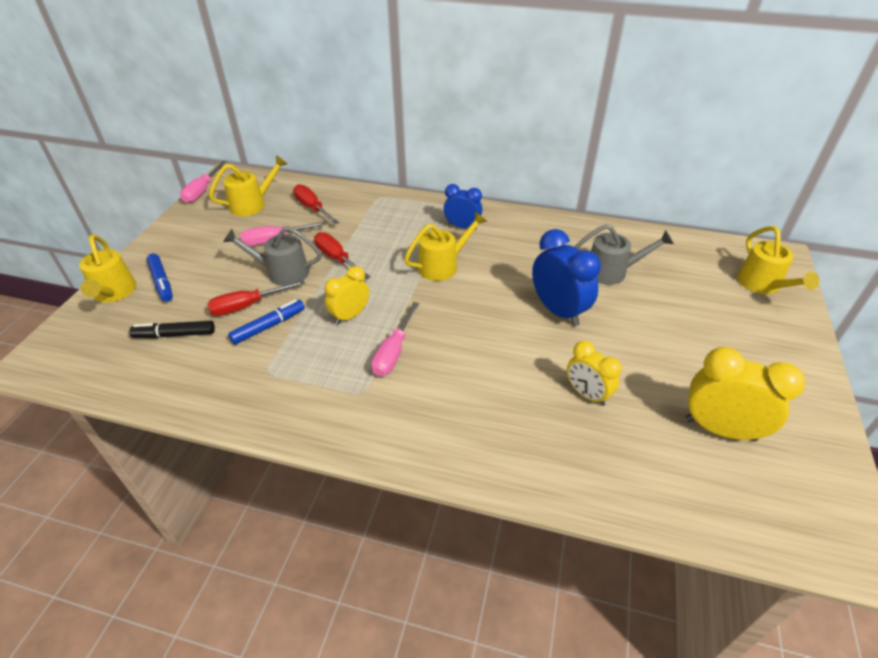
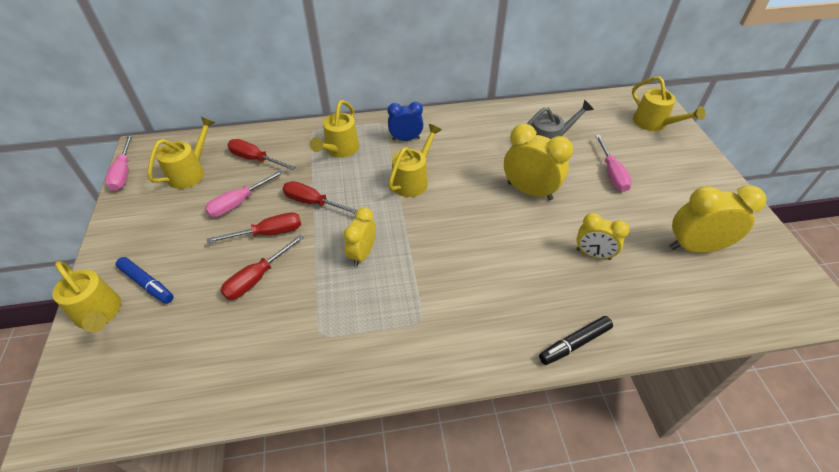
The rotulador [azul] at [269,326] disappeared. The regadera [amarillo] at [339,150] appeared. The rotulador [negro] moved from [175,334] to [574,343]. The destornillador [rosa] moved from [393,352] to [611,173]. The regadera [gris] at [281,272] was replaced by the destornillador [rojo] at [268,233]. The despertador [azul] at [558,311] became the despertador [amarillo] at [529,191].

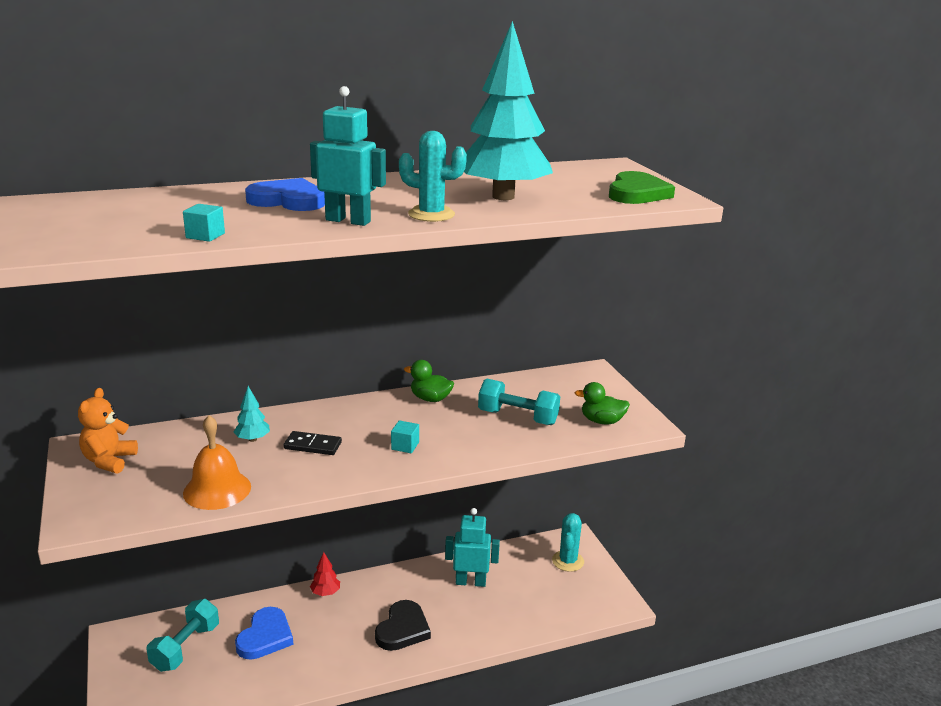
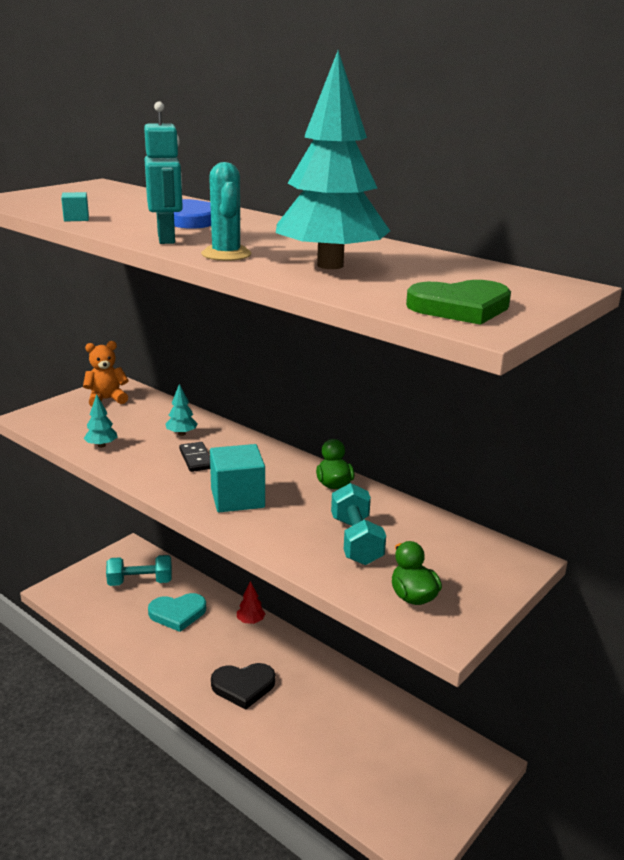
The robot [turquesa] at [470,582] disappeared. The cactus [turquesa] at [568,561] disappeared. The campana [naranja] at [217,489] was replaced by the árbol [turquesa] at [101,445]. The corazón [azul] at [265,637] became the corazón [turquesa] at [177,613]. The cubo [turquesa] at [405,446] changed to 2.10 times the size.

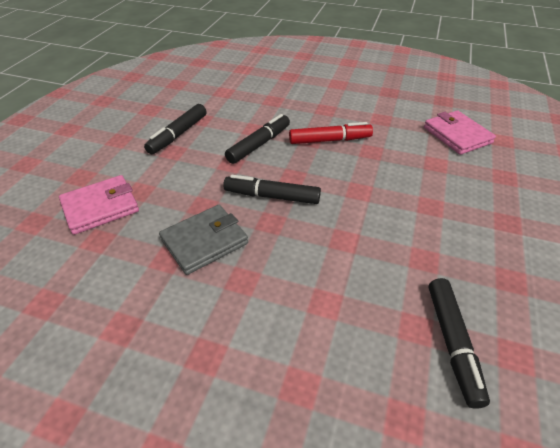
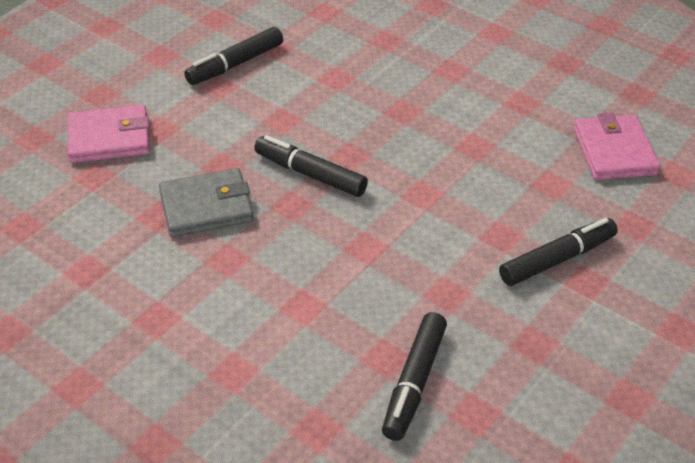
The rotulador [rojo] at [329,140] disappeared. The rotulador [negro] moved from [259,144] to [557,259].

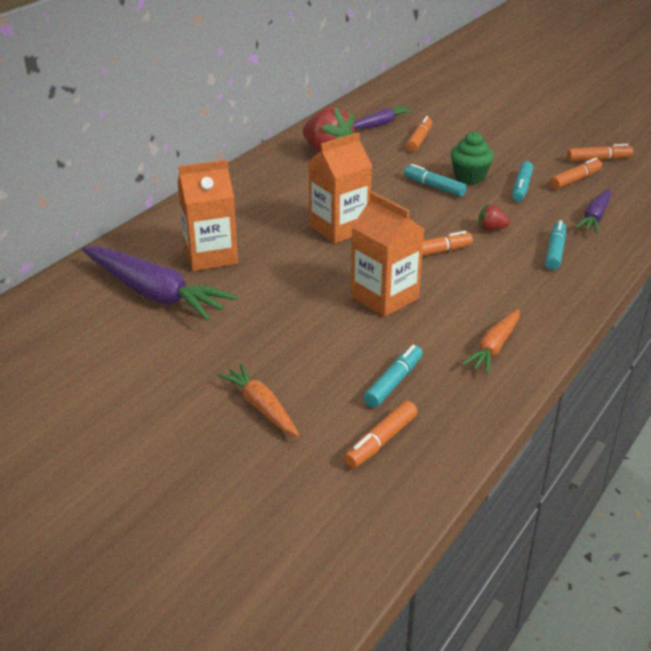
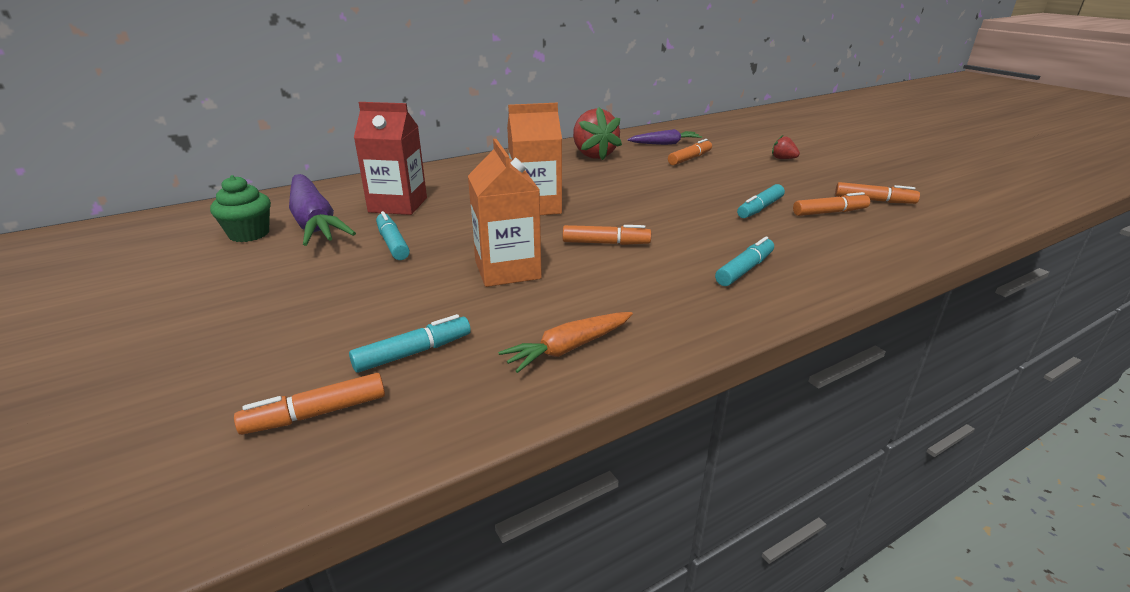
The zanahoria [naranja] at [261,407] disappeared. The zanahoria [morado] at [595,217] disappeared. The rotulador [turquesa] moved from [434,187] to [393,243]. The magdalena [verde] moved from [469,177] to [249,234]. The fresa [rojo] moved from [491,229] to [783,159]. The cartón de leche [naranja] at [210,256] became the cartón de leche [rojo] at [398,205].

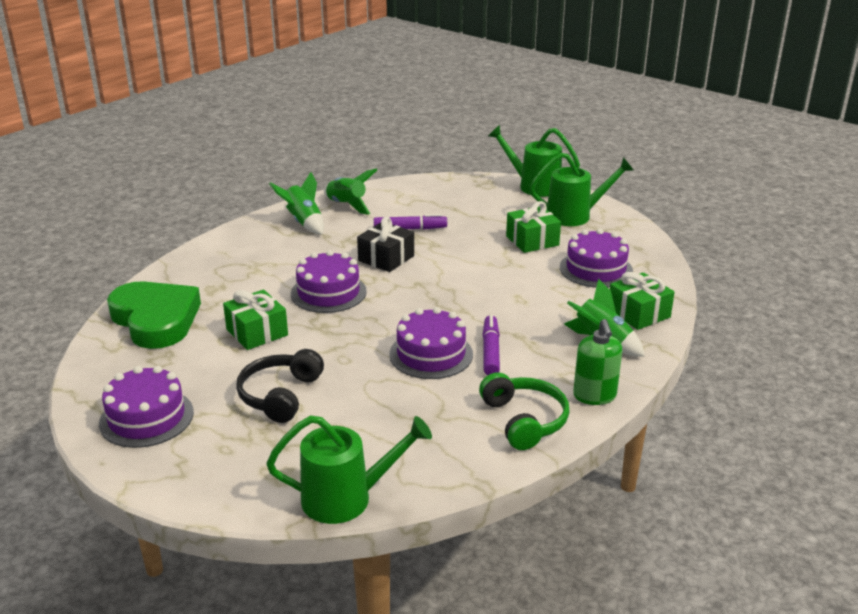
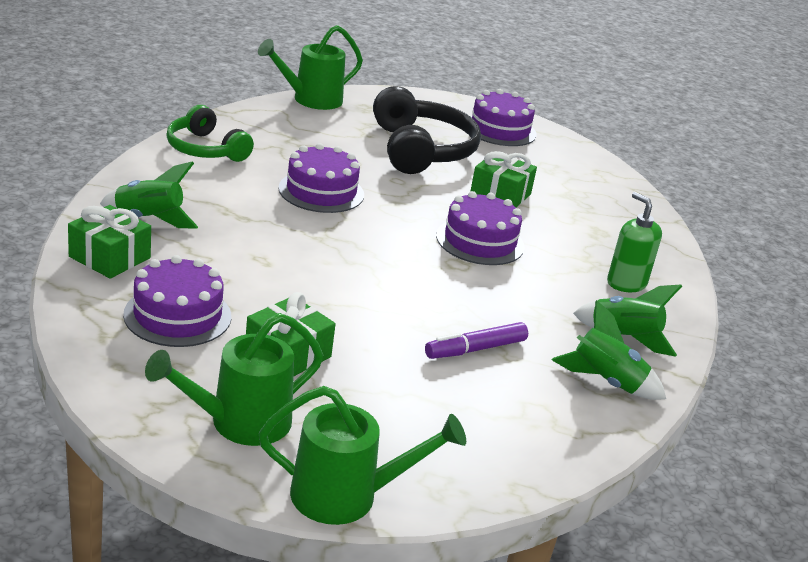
The corazón [verde] at [156,319] disappeared. The regalo [negro] at [386,258] disappeared. The rotulador [morado] at [491,351] disappeared. The dispensador de jabón [verde] moved from [594,396] to [626,283]. The auriculares [negro] at [280,395] changed to 1.54 times the size.

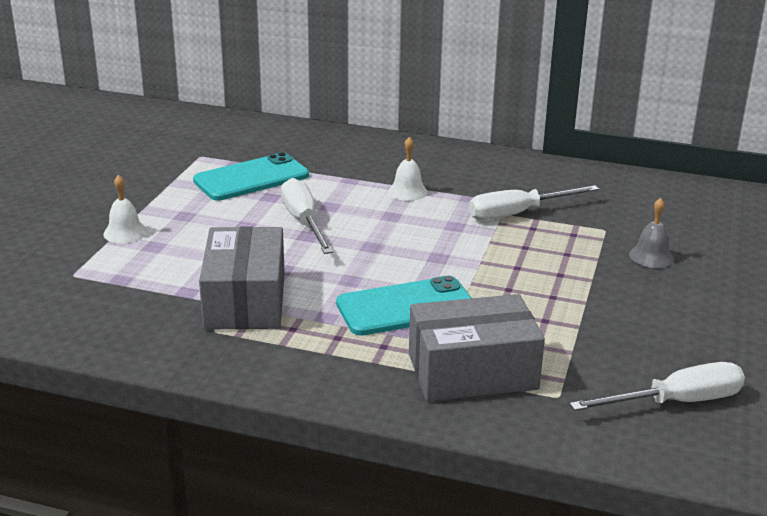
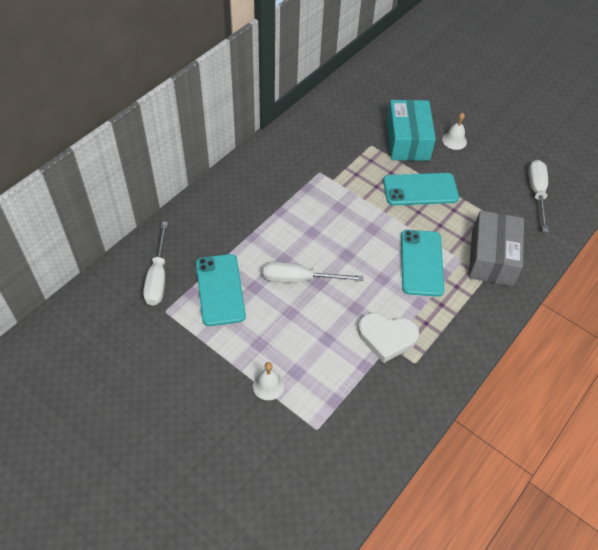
The móvil [turquesa] at [420,189] appeared. The campana [blanco] moved from [407,191] to [454,140]. The destornillador [blanco] moved from [518,213] to [158,277]. The caja [gris] at [245,300] was replaced by the corazón [blanco] at [386,337]. The campana [gris] at [651,256] was replaced by the caja [turquesa] at [407,141].

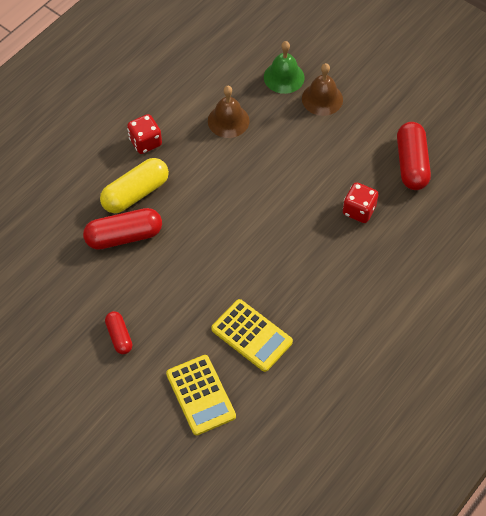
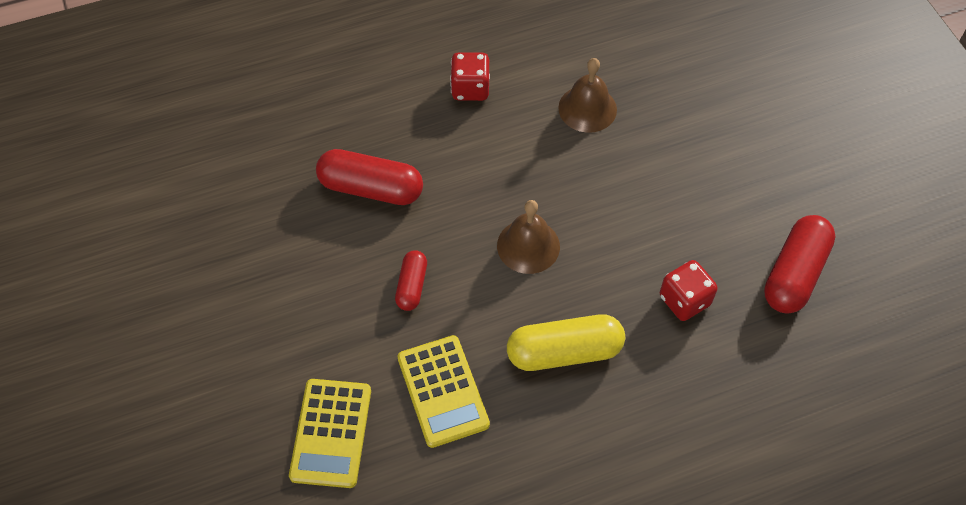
The campana [verde] at [284,77] disappeared. The cápsula [amarillo] moved from [135,193] to [564,351]. The cápsula [rojo] moved from [119,336] to [412,286]. The campana [marrón] moved from [322,99] to [528,246].

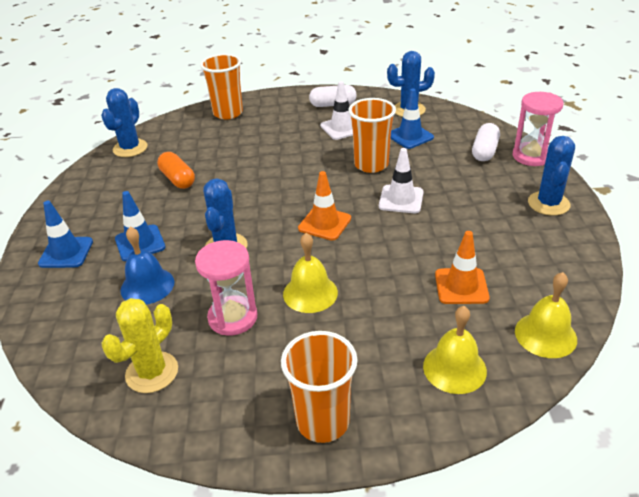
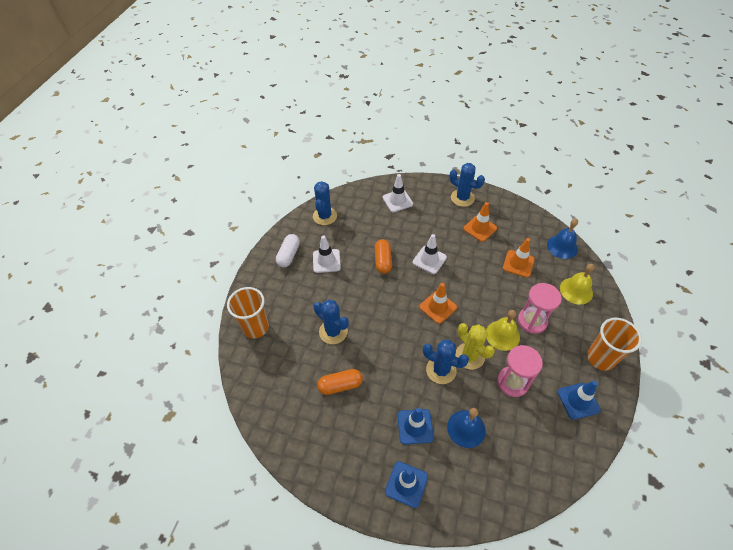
The cono de tráfico [naranja] at [480,228] appeared. The cactus [azul] moved from [130,148] to [333,331]. The cactus [amarillo] moved from [152,372] to [470,356]. The cono de tráfico [azul] moved from [410,136] to [578,401]. The reloj de arena [rosa] moved from [531,156] to [532,321]. The vaso [naranja] at [371,164] was replaced by the cápsula [naranja] at [383,261]. The cápsula [blanco] at [484,151] was replaced by the cono de tráfico [blanco] at [397,201]. The campana [amarillo] at [545,335] became the campana [azul] at [562,246].

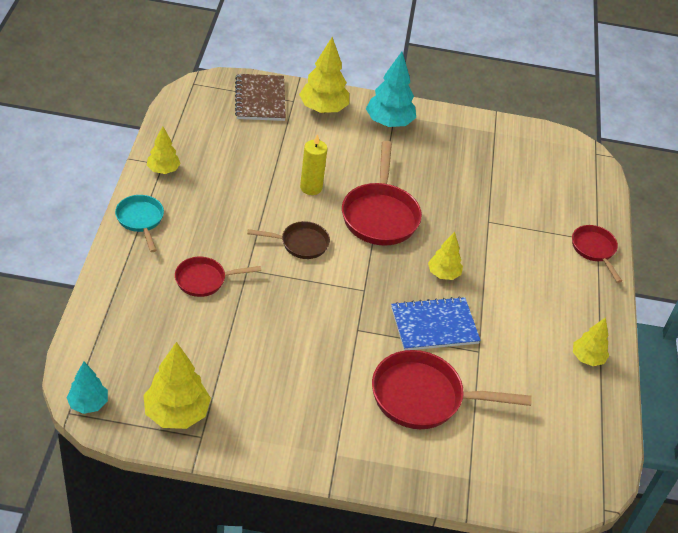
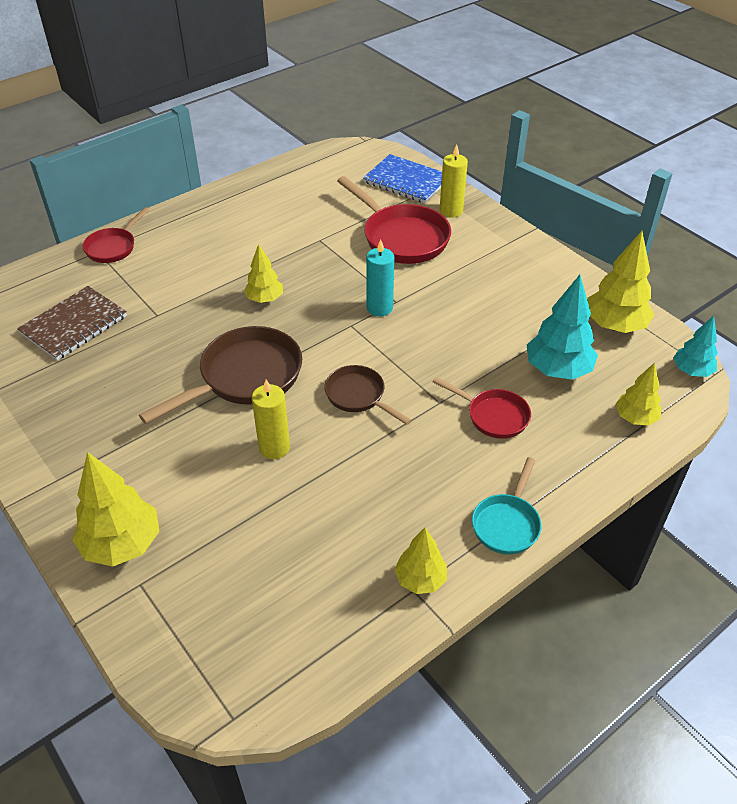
The vela [turquesa] at [379,308] appeared. The vela [amarillo] at [451,211] appeared. The cuaderno [marrón] moved from [260,99] to [74,325]. The árbol [turquesa] moved from [389,123] to [558,370]. The cuaderno [azul] moved from [434,326] to [406,181]. The árbol [amarillo] moved from [587,358] to [635,418]. The sartén [rojo] at [380,215] became the sartén [marrón] at [244,377].

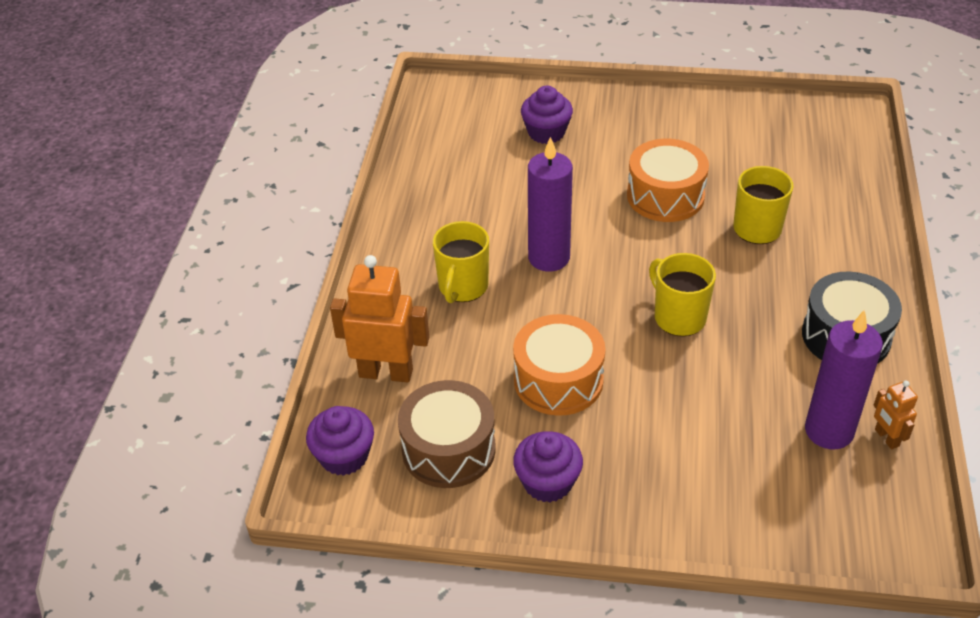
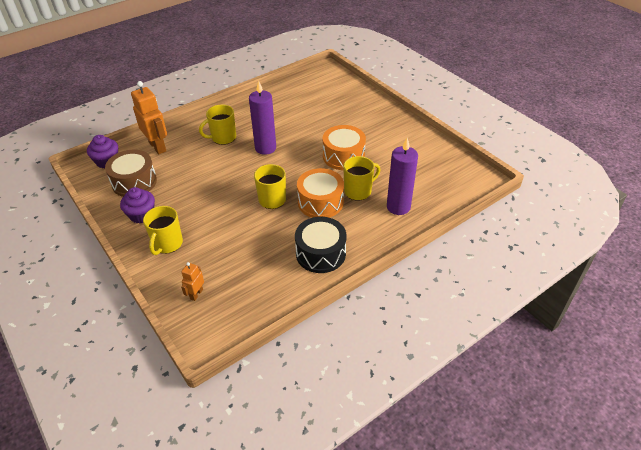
The magdalena [morado] at [546,132] disappeared. The taza [amarillo] at [167,244] appeared. The tambor [naranja] moved from [558,380] to [320,202]. The vela [morado] moved from [829,431] to [398,207]. The robot [naranja] moved from [886,438] to [196,294].

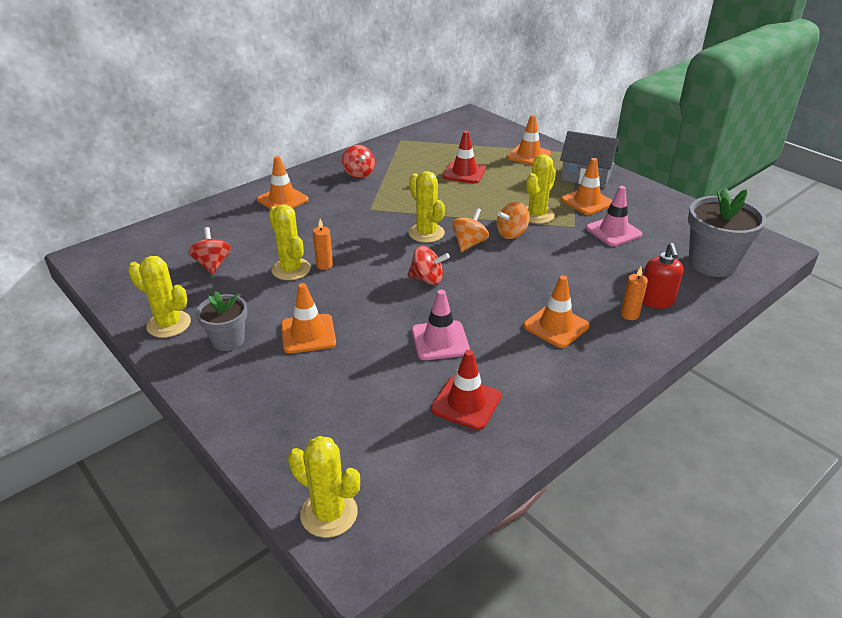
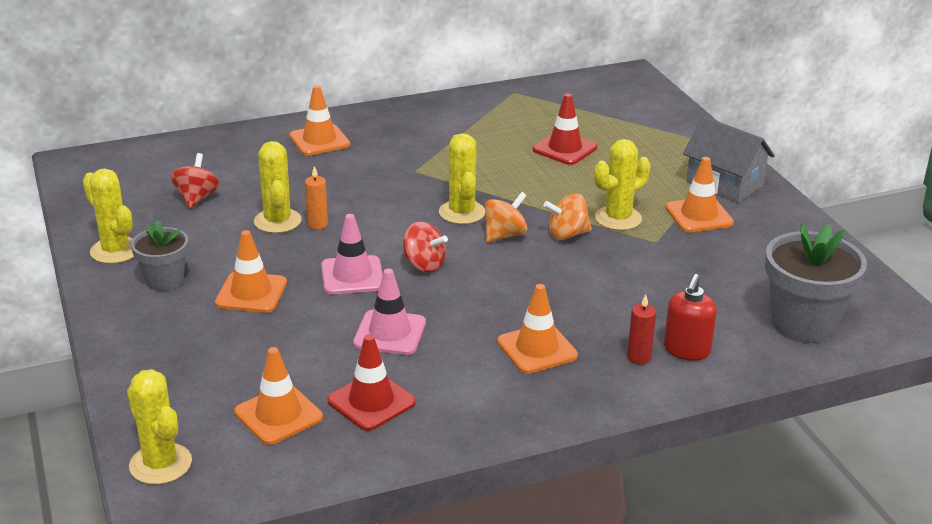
The peonza [rojo] at [359,174] disappeared. The cono de tráfico [naranja] moved from [528,155] to [278,415]. The cono de tráfico [rosa] moved from [613,231] to [352,276]. The vela [naranja] at [629,315] became the vela [rojo] at [639,357].

